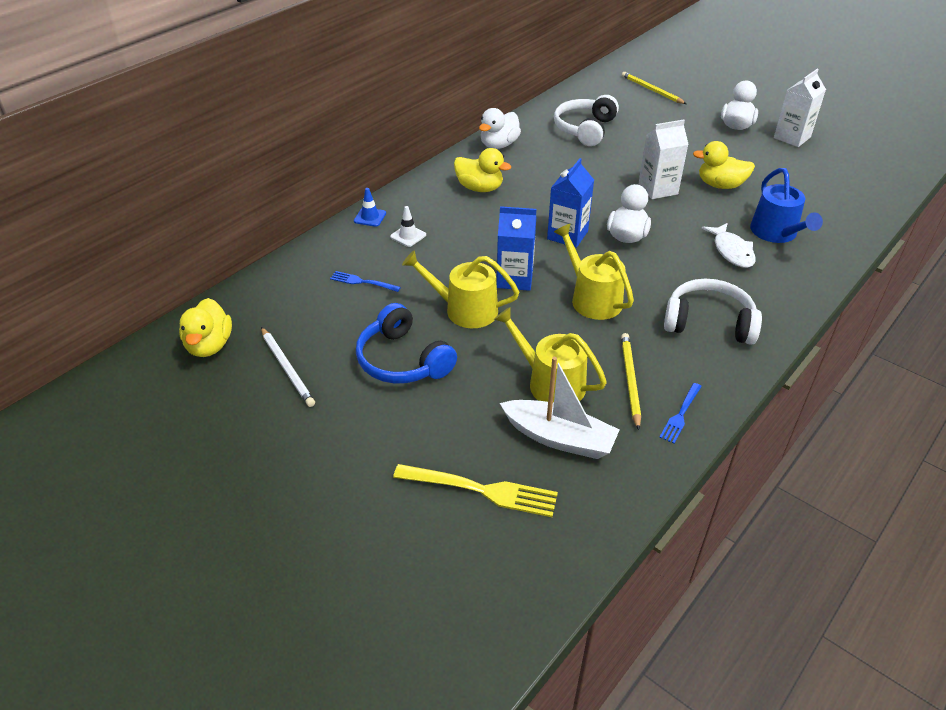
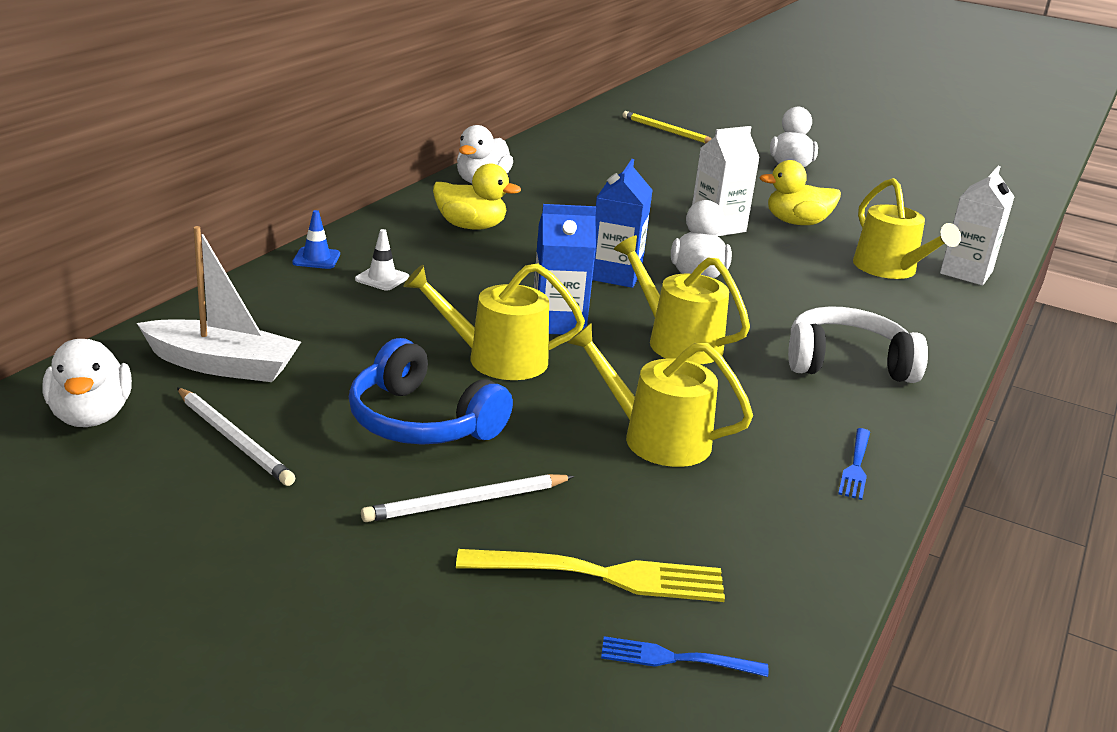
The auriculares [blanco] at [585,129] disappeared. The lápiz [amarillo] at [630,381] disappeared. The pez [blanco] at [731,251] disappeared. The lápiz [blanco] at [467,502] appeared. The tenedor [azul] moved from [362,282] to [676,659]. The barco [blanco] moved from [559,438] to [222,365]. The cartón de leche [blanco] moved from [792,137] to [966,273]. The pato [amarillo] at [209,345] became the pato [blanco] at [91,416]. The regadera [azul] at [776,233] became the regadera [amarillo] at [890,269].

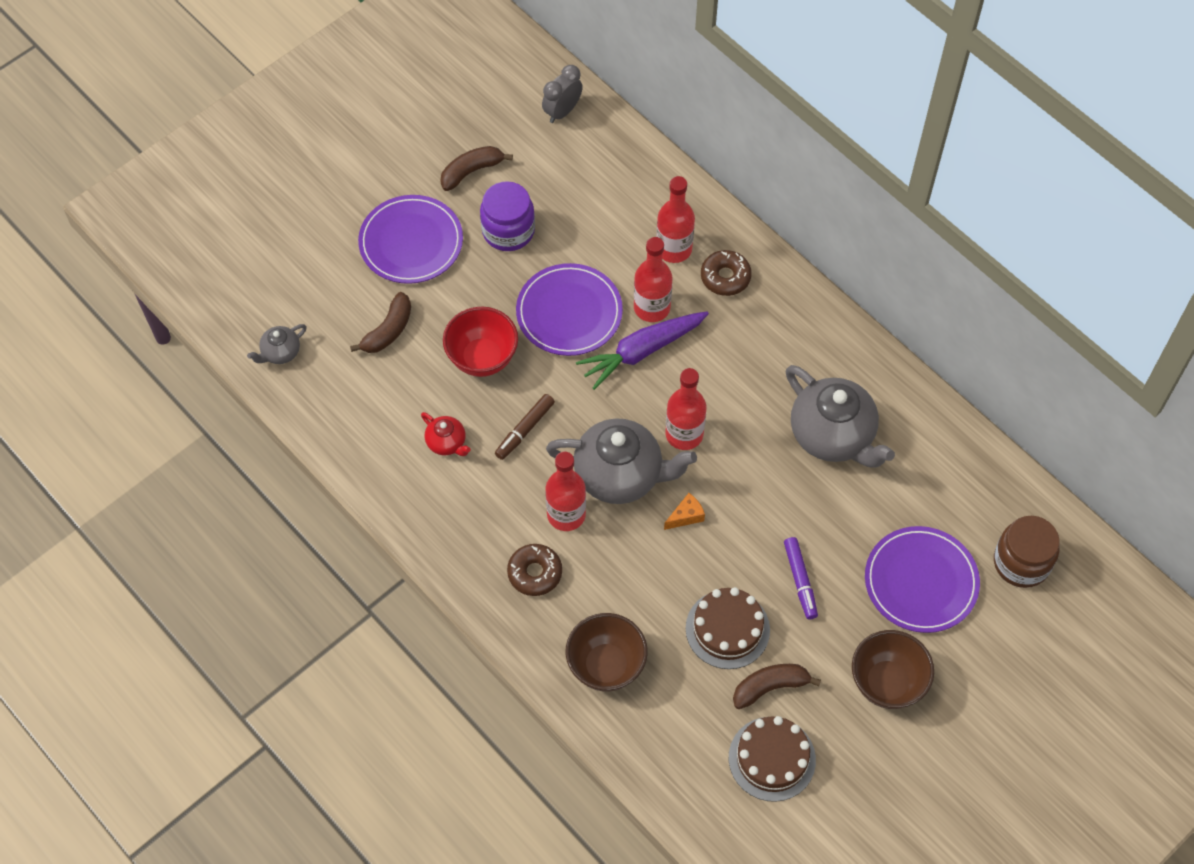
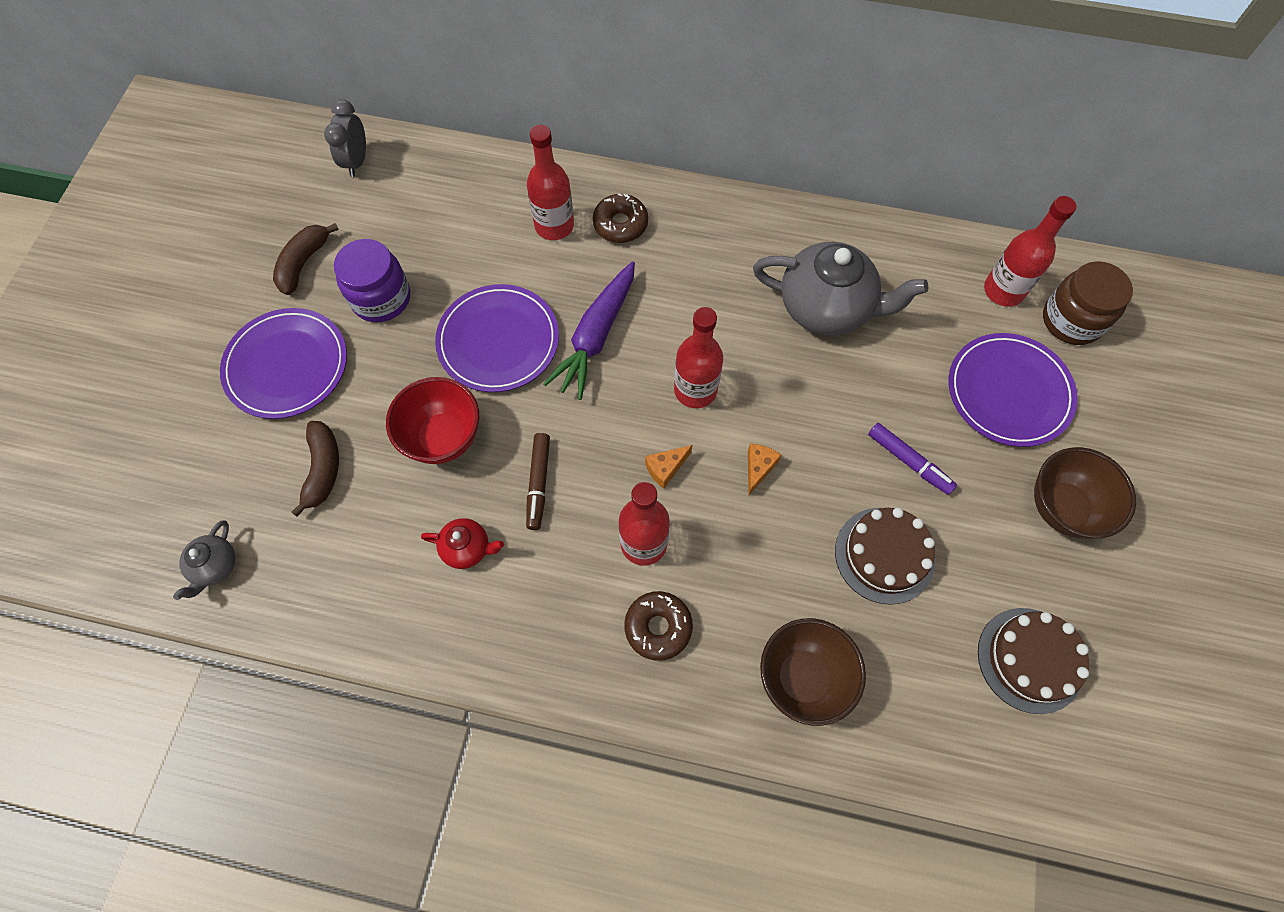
The plátano [marrón] at [770,687] disappeared. The botella [rojo] moved from [652,308] to [1003,291]. The tetera [gris] at [620,475] was replaced by the queso [naranja] at [666,468].

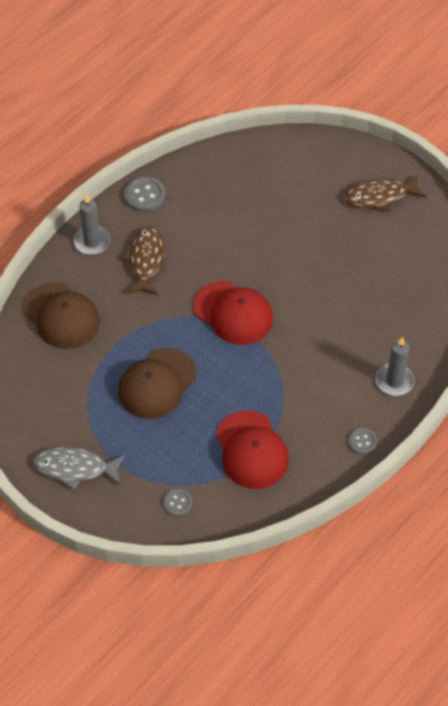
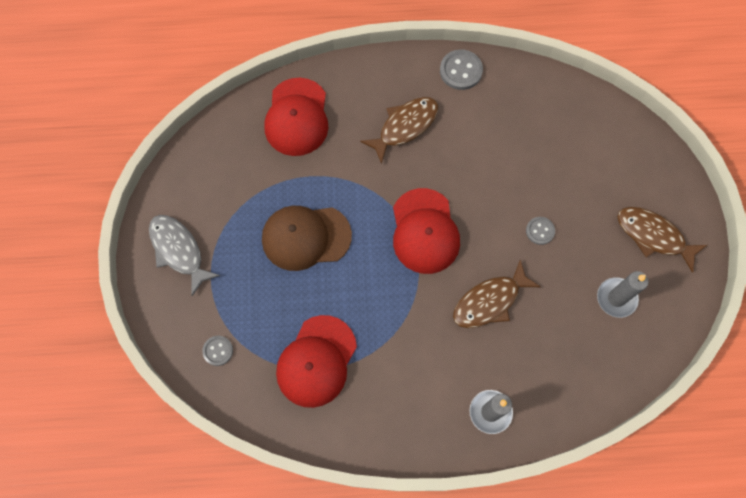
The pez [marrón] at [490,301] appeared. The vela [gris] moved from [92,242] to [616,298]. The botón [gris] moved from [362,442] to [540,231]. The gorra [marrón] at [61,316] became the gorra [rojo] at [297,117].

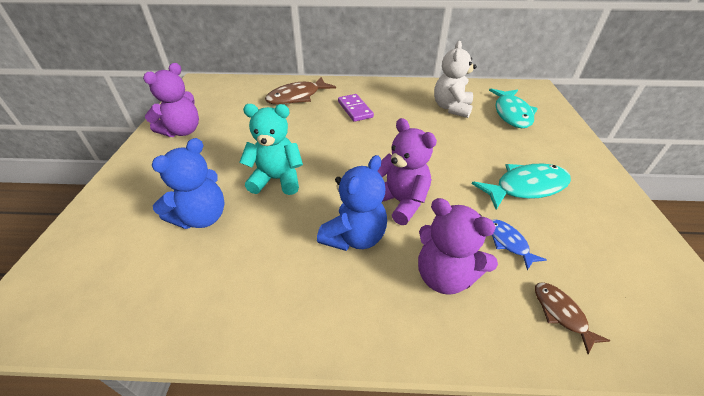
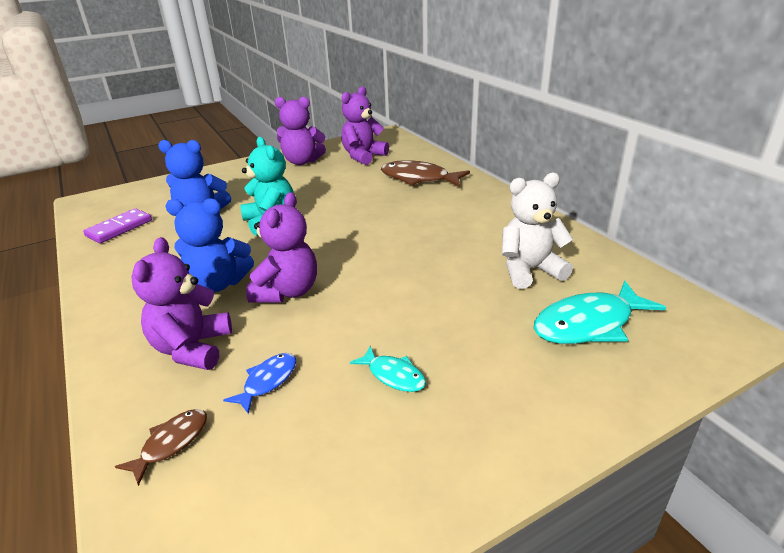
The osito [morado] at [363,156] appeared. The ficha de dominó [morado] moved from [355,109] to [119,228]. The pez [turquesa] at [526,187] changed to 0.54 times the size.

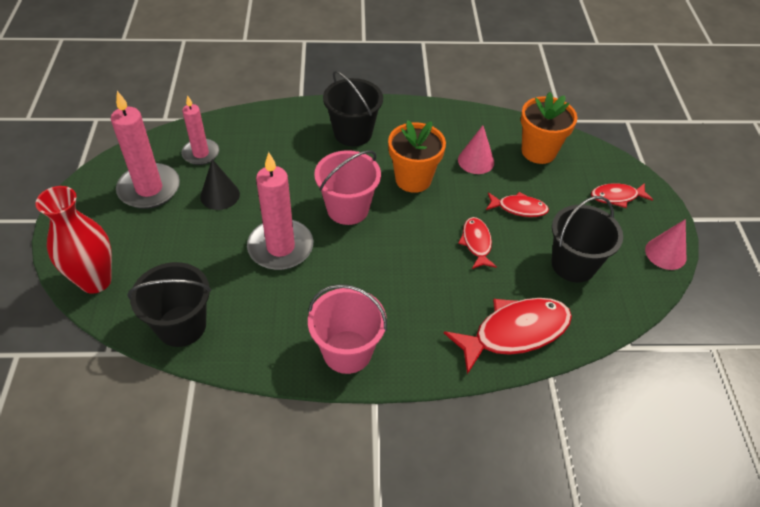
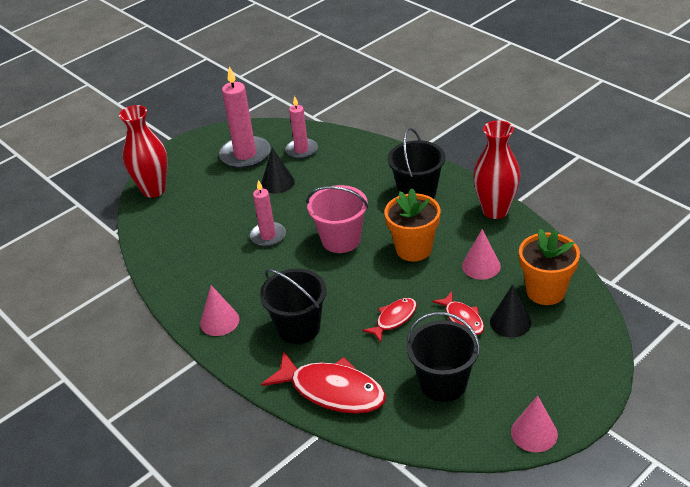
The pez [rojo] at [616,197] disappeared. The florero [rojo] at [495,210] appeared. The cono [negro] at [510,322] appeared. The balde [negro] moved from [181,326] to [298,328]. The balde [rosa] at [347,351] was replaced by the cono [rosa] at [219,321]. The vela [rosa] at [280,247] changed to 0.63 times the size.

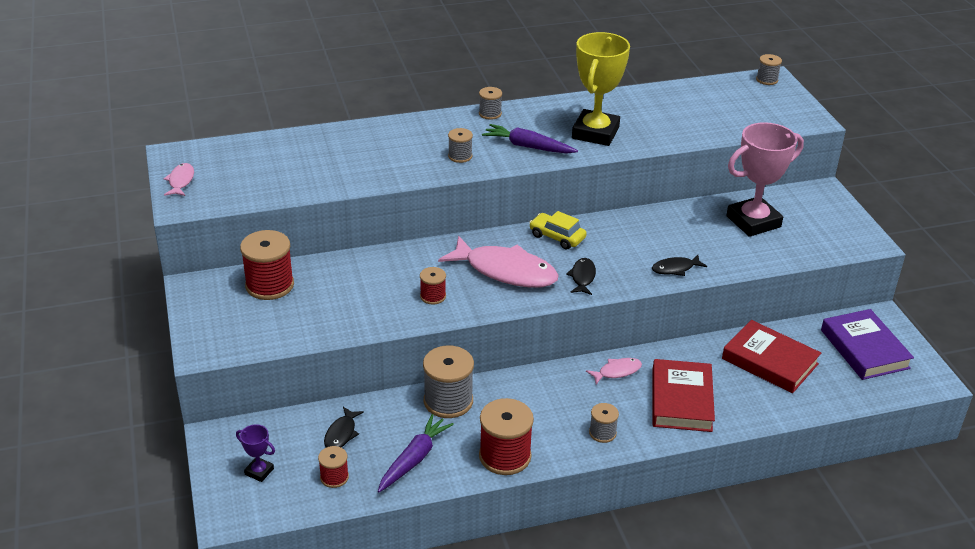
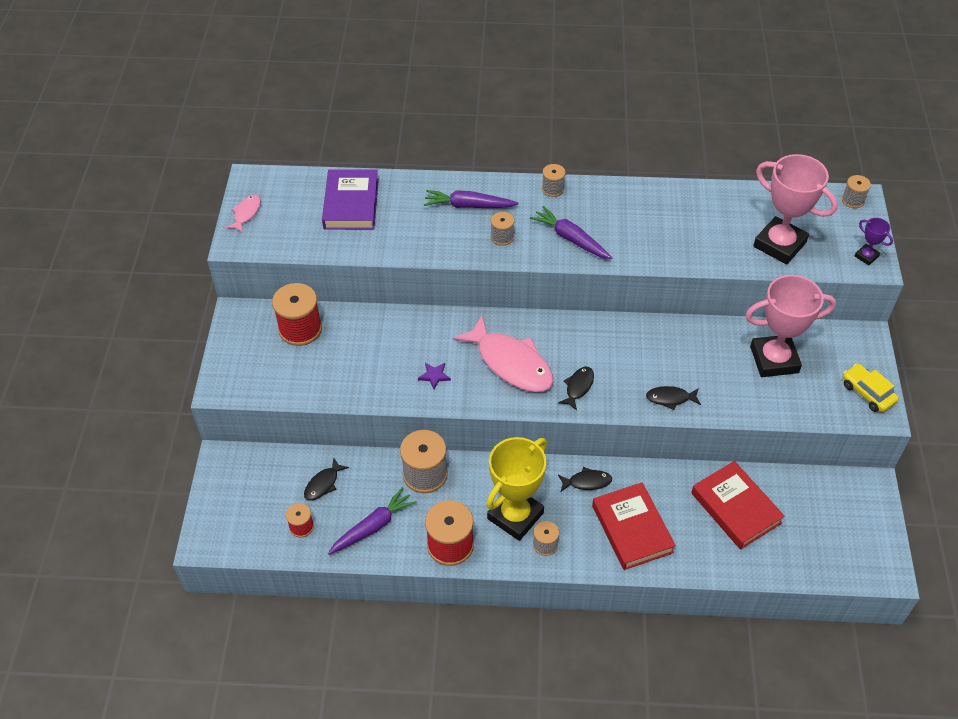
The zanahoria [morado] at [468,206] appeared. The trofeo [rosa] at [779,244] appeared. The trofeo [morado] moved from [259,471] to [866,256]. The coche [amarillo] moved from [557,237] to [867,393]. The trofeo [amarillo] moved from [595,133] to [515,516]. The libro [morado] moved from [864,349] to [351,204]. The carrete [rojo] at [433,296] was replaced by the estrella [morado] at [434,376]. The pez [rosa] at [617,371] became the pez [negro] at [587,482]. The libro [rojo] at [681,400] turned 45 degrees counterclockwise.

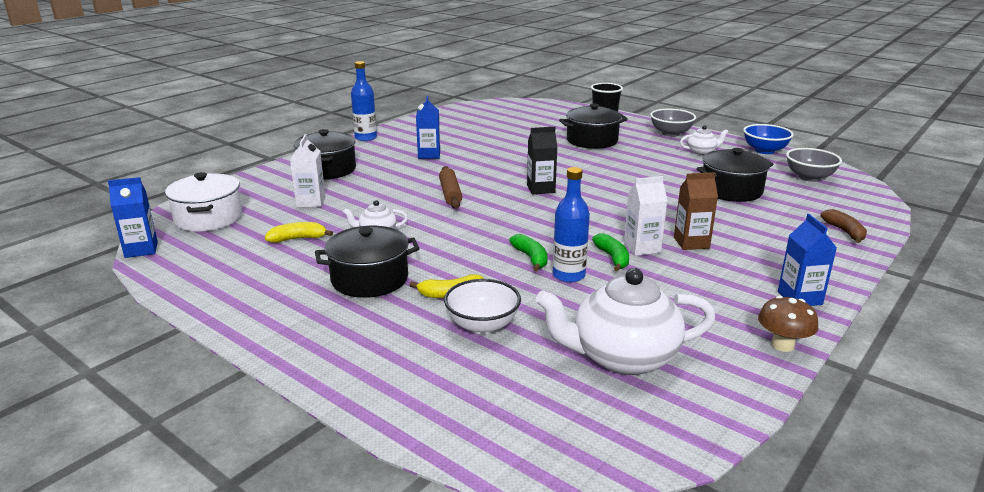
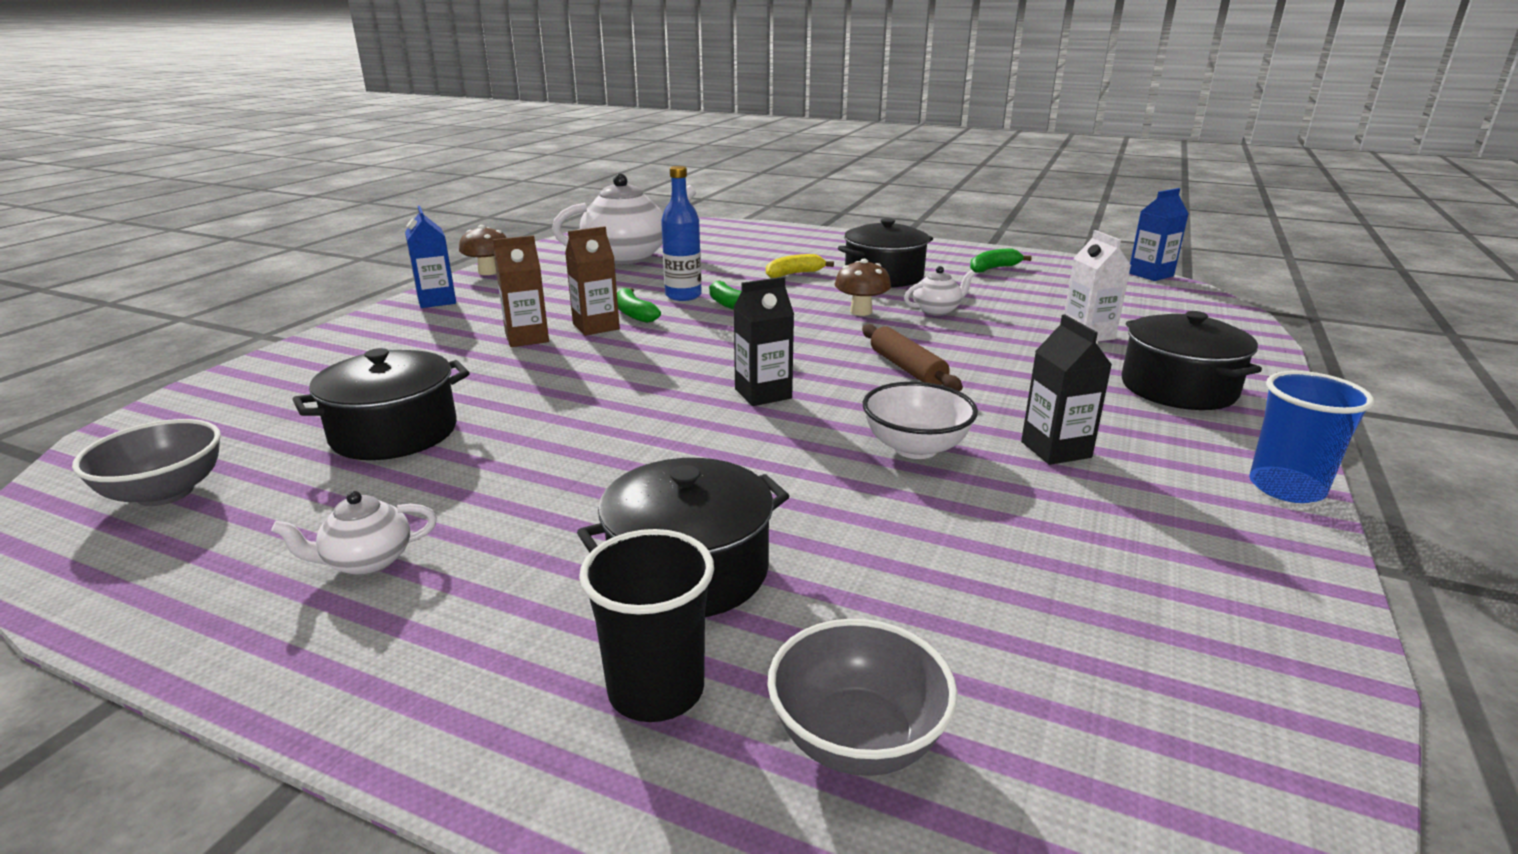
The olla [blanco] at [208,218] disappeared. The plátano [amarillo] at [298,239] disappeared. The cuenco [azul] at [764,151] disappeared. The plátano [marrón] at [845,232] disappeared. The seta [marrón] at [861,311] appeared. The plátano [verde] at [993,268] appeared. The cuenco [blanco] moved from [482,325] to [915,448]. The cuenco [gris] moved from [671,133] to [857,738]. The botella [azul] at [366,138] was replaced by the vaso [azul] at [1286,487]. The cartón de leche [azul] at [429,155] became the cartón de leche [negro] at [1056,450]. The cartón de leche [blanco] at [642,248] became the cartón de leche [marrón] at [596,327].

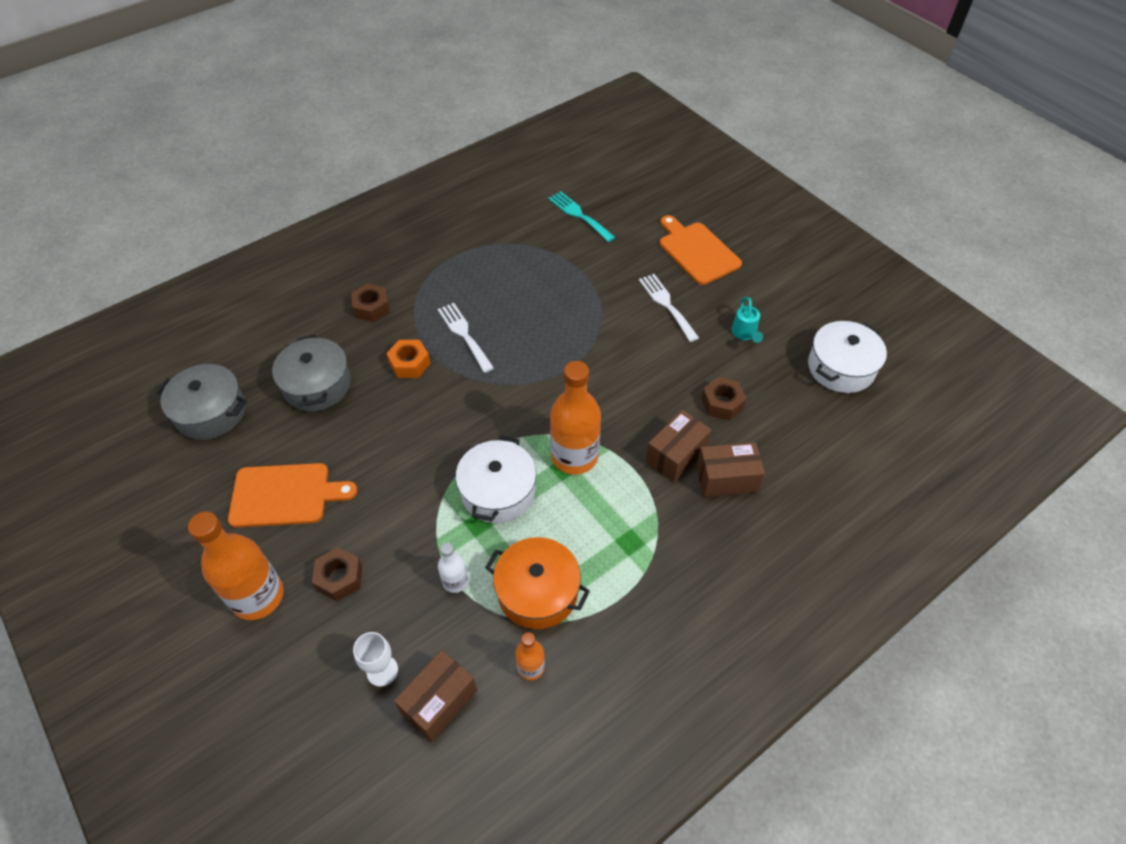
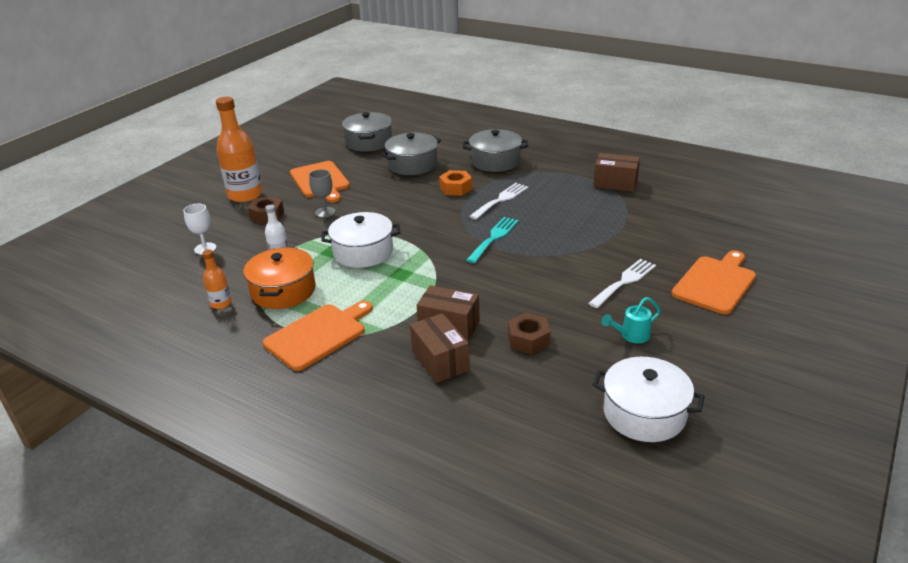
The botella [naranja] at [574,456] disappeared. The tabla de cortar [naranja] at [318,335] appeared. The copa [gris] at [325,212] appeared. The caja [marrón] moved from [439,701] to [615,183]. The tenedor [turquesa] moved from [579,215] to [494,238]. The tuerca [marrón] at [372,308] was replaced by the olla [gris] at [495,161].

